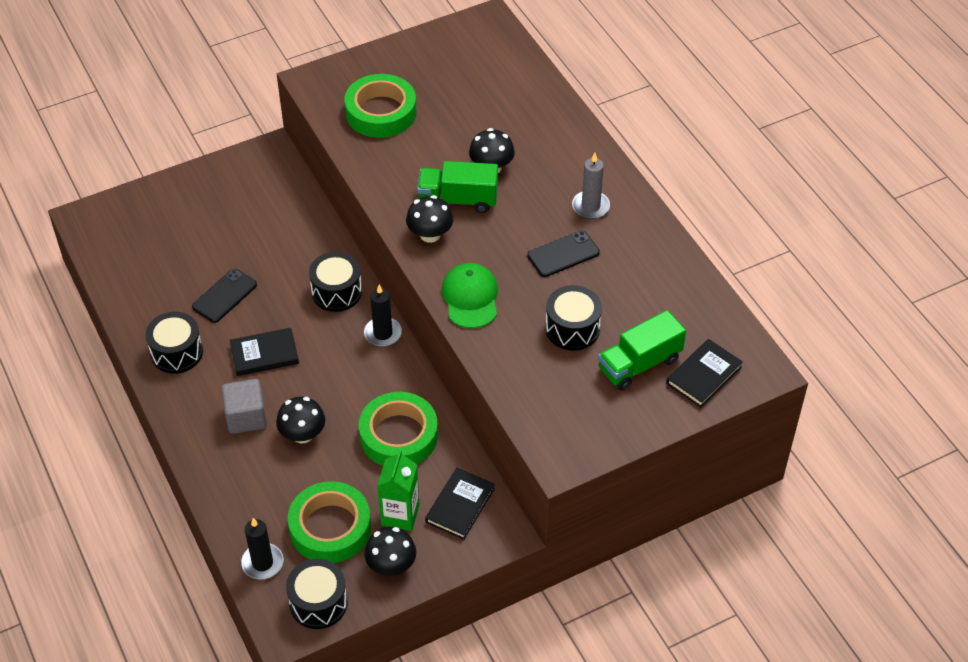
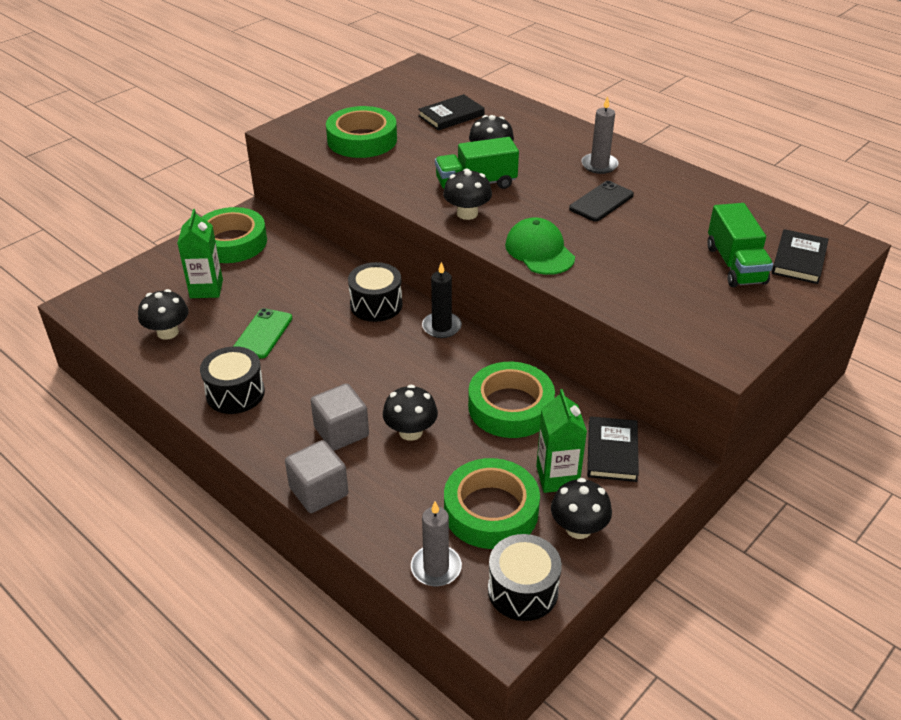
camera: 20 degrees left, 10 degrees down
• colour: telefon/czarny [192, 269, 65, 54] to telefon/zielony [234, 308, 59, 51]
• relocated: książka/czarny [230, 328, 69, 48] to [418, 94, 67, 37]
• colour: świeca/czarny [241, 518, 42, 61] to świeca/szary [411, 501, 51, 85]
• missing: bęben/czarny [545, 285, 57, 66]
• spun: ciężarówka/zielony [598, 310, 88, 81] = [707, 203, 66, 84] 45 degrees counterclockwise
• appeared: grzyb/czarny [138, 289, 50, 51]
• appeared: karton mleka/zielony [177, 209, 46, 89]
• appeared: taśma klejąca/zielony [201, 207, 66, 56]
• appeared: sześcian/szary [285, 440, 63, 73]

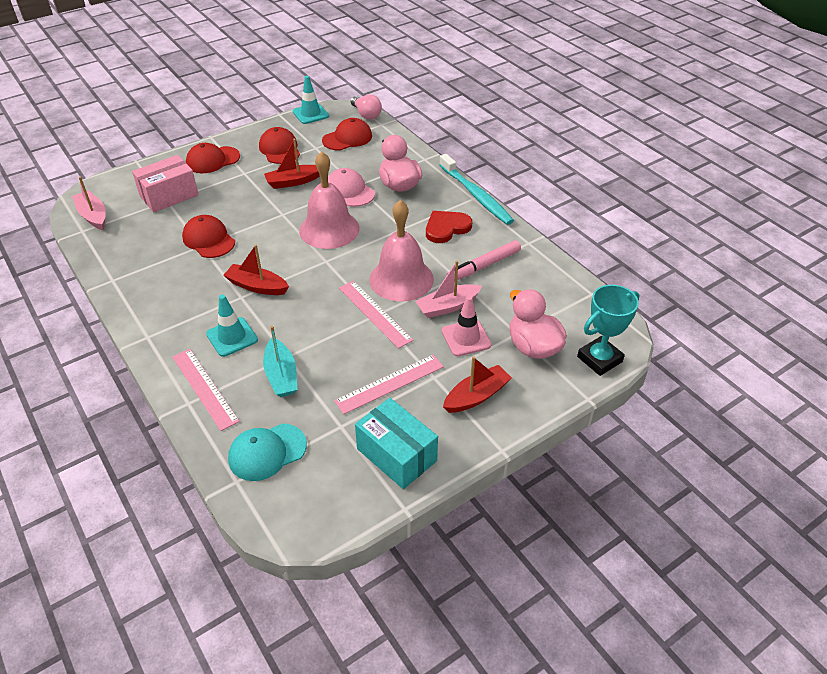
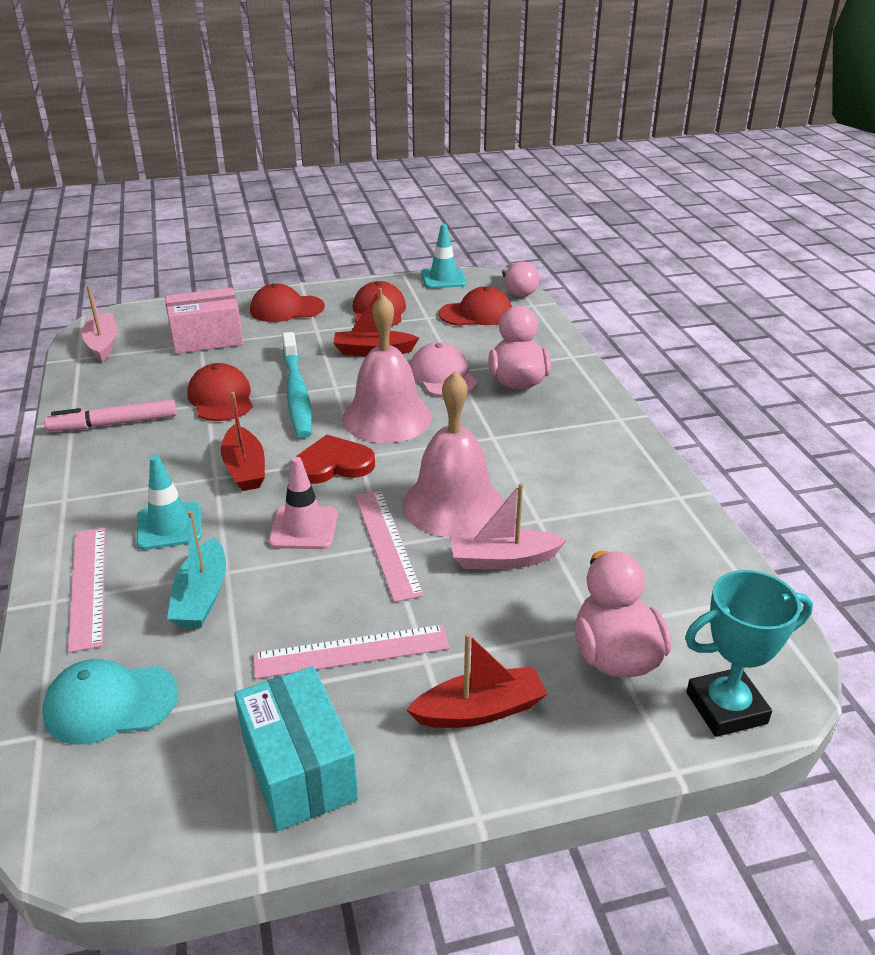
camera: 20 degrees right, 10 degrees down
• spun: łódka/czerwony [223, 245, 66, 50] = [221, 392, 44, 99] 150 degrees counterclockwise
• relocated: serce/czerwony [426, 211, 46, 32] to [296, 435, 79, 49]
• relocated: szczoteczka do zębów/turkusowy [439, 154, 75, 71] to [282, 332, 30, 106]
• relocated: pachołek/różowy [442, 296, 50, 60] to [269, 457, 69, 92]
• relocated: flamaster/różowy [446, 240, 75, 41] to [44, 399, 133, 32]

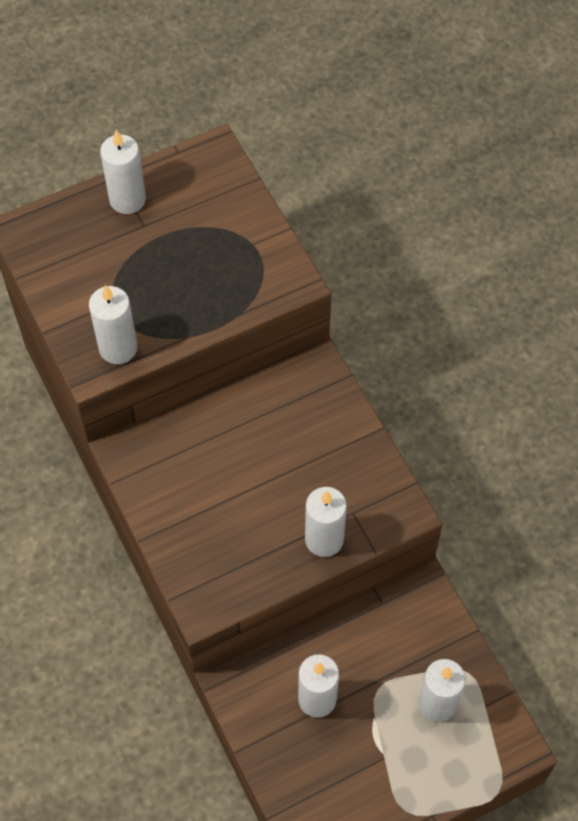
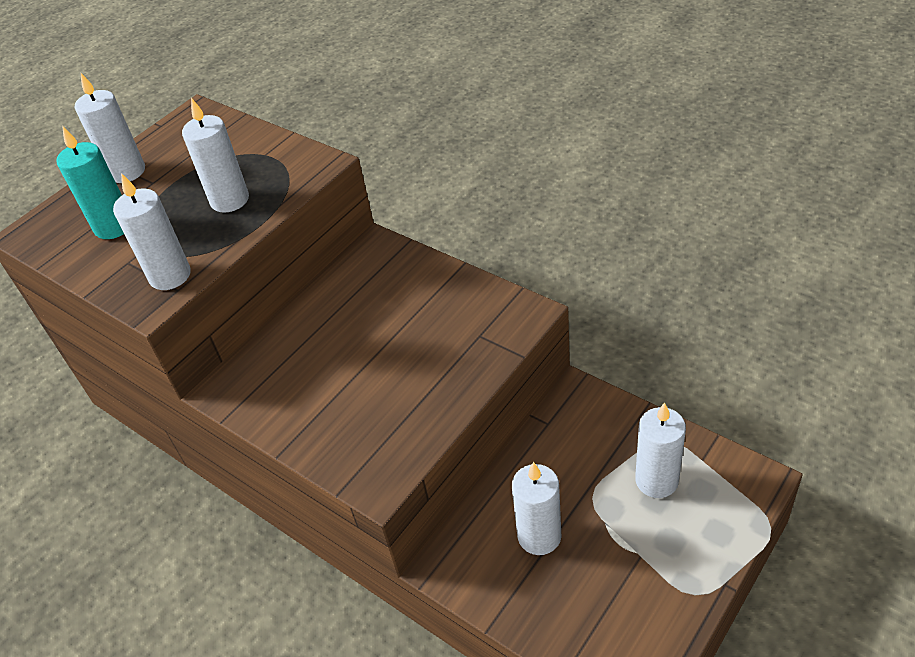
camera: 20 degrees left, 15 degrees down
• relocated: świeca/biały [305, 487, 42, 70] to [182, 98, 67, 115]
• appeared: świeca/turkusowy [57, 126, 67, 113]

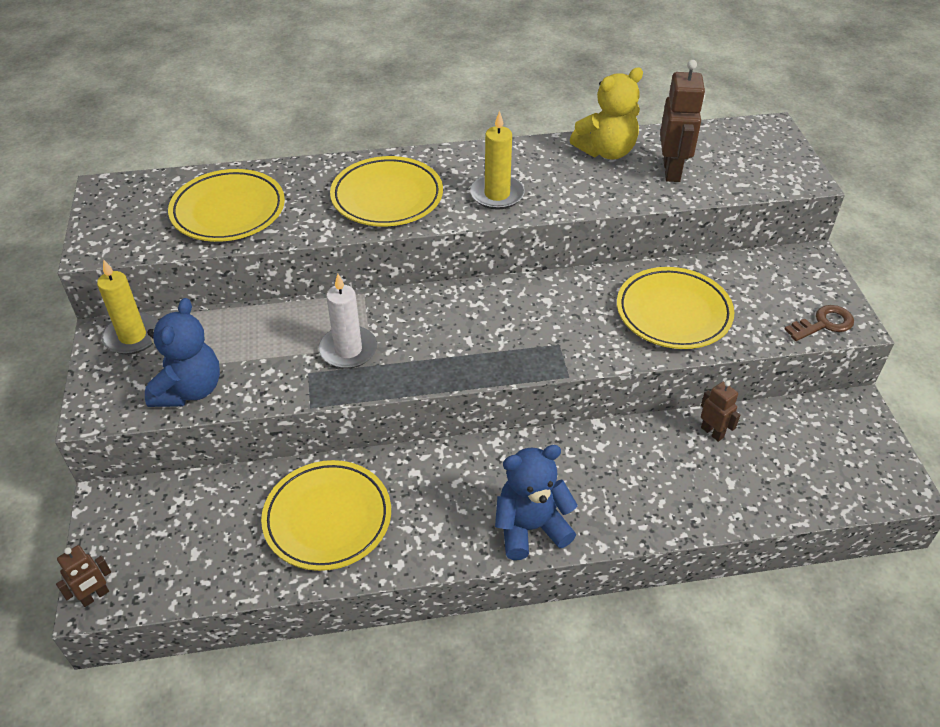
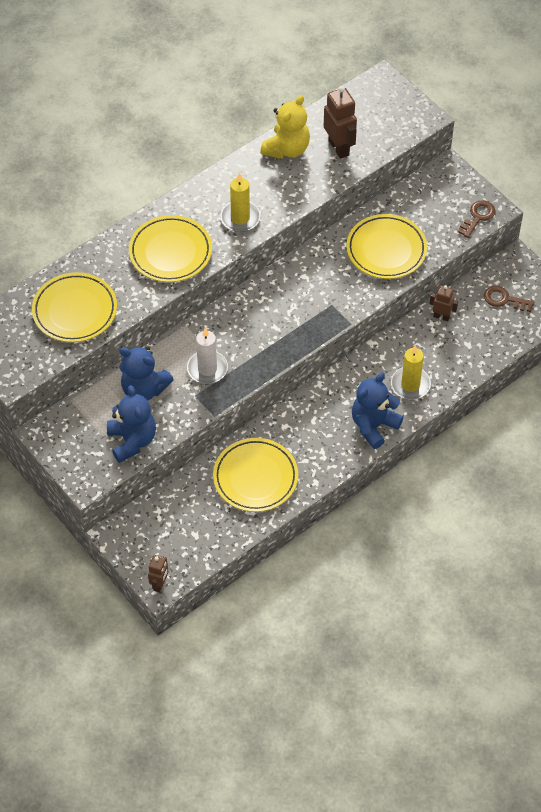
camera: 30 degrees left, 10 degrees up
• relocated: świeca/żółty [97, 259, 62, 95] to [391, 345, 40, 55]
• appeared: miś/niebieski [119, 346, 55, 54]
• appeared: klucz/brązowy [484, 286, 50, 26]

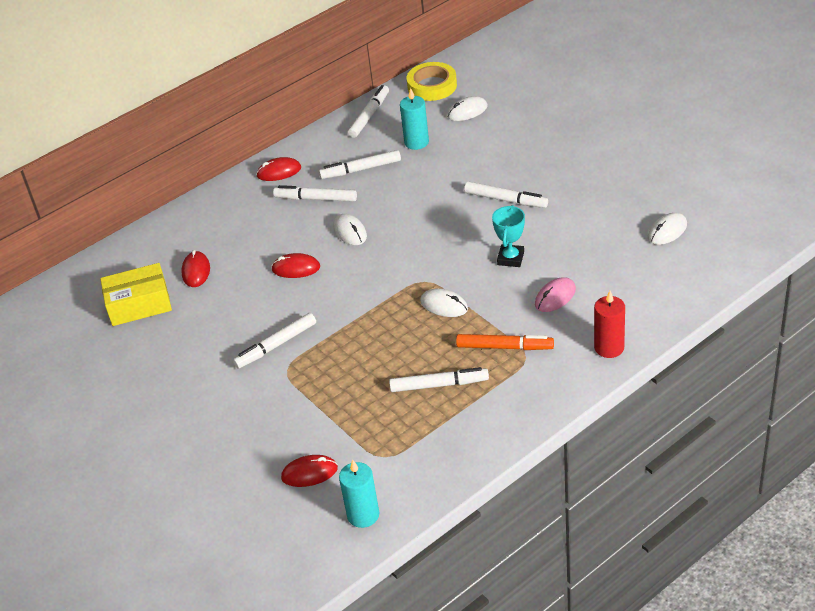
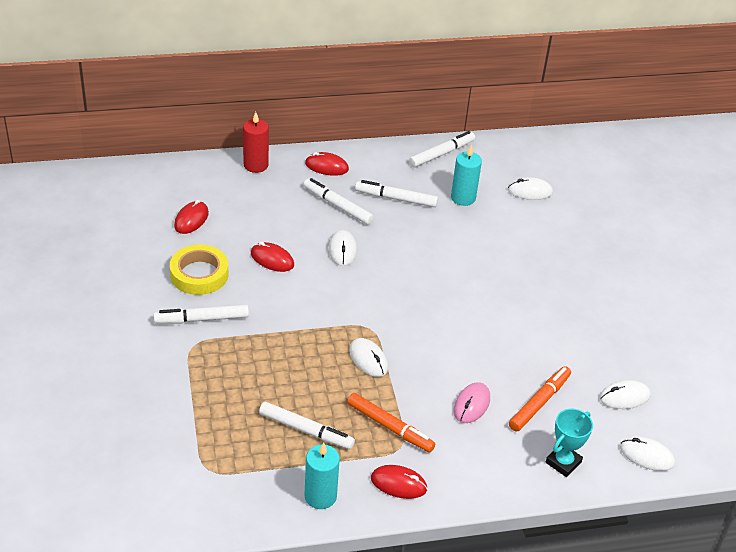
camera: 20 degrees right, 0 degrees up
• missing: pudełko/żółty [100, 263, 72, 63]
• relocated: myszka/czerwony [281, 455, 57, 32] to [371, 465, 57, 34]
• relocated: świeca/turkusowy [339, 459, 40, 69] to [304, 443, 36, 66]
• relocated: taśma klejąca/żółty [407, 62, 50, 39] to [170, 245, 58, 50]
• missing: flamaster/biały [464, 181, 84, 27]
• relocated: puchar/turkusowy [492, 205, 33, 62] to [546, 409, 47, 68]
• spun: myszka/różowy [535, 277, 41, 35] = [454, 382, 36, 41] 45 degrees counterclockwise
• relocated: świeca/czerwony [594, 291, 31, 67] to [243, 112, 26, 61]
• appeared: flamaster/pomarańczowy [509, 366, 62, 66]
• appeared: myszka/biały [620, 436, 55, 35]

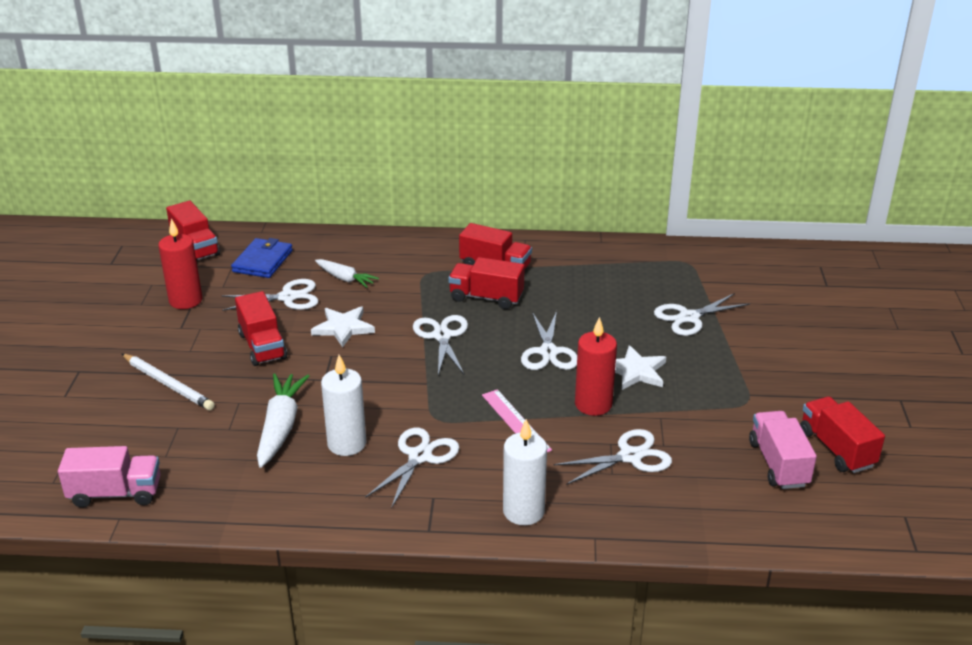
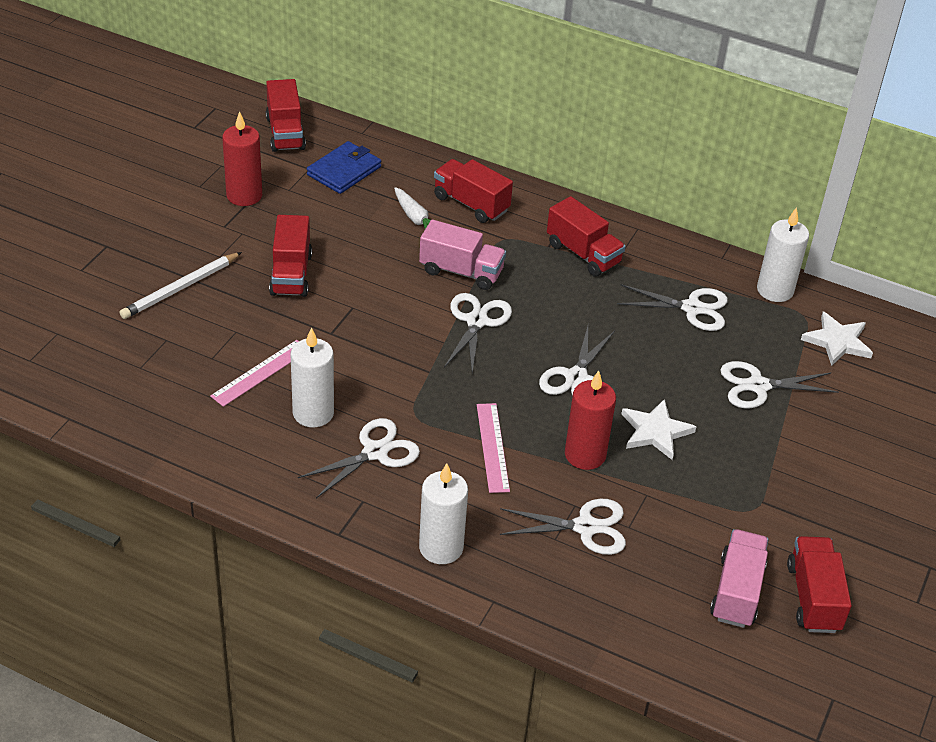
camera: 20 degrees right, 10 degrees up
• relocated: ciężarówka/różowy [58, 446, 102, 62] to [419, 220, 87, 70]
• spun: ołówek/biały [122, 354, 93, 56] = [120, 252, 122, 67] 75 degrees clockwise
• relocated: nożyczki/biały [222, 279, 96, 32] to [617, 284, 111, 47]
• exchanged: marchewka/biały [257, 373, 52, 95] to linijka/różowy [210, 340, 89, 67]
• relocated: gwiazda/biały [311, 306, 64, 42] to [801, 311, 72, 55]
• relocated: ciężarówka/czerwony [448, 257, 77, 52] to [434, 159, 79, 64]
• appeared: świeca/biały [757, 207, 52, 95]

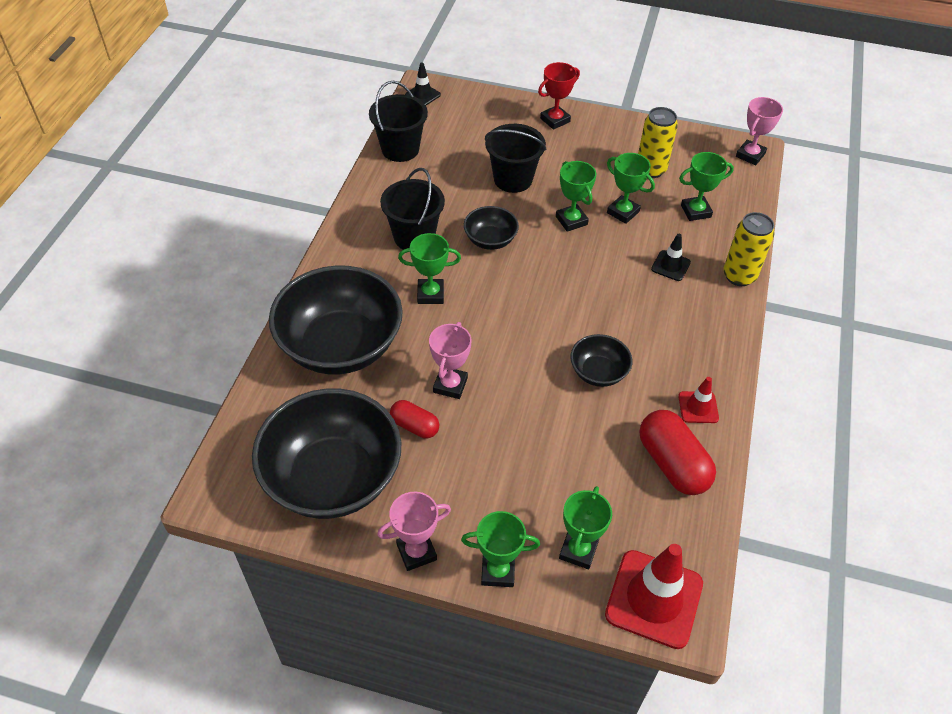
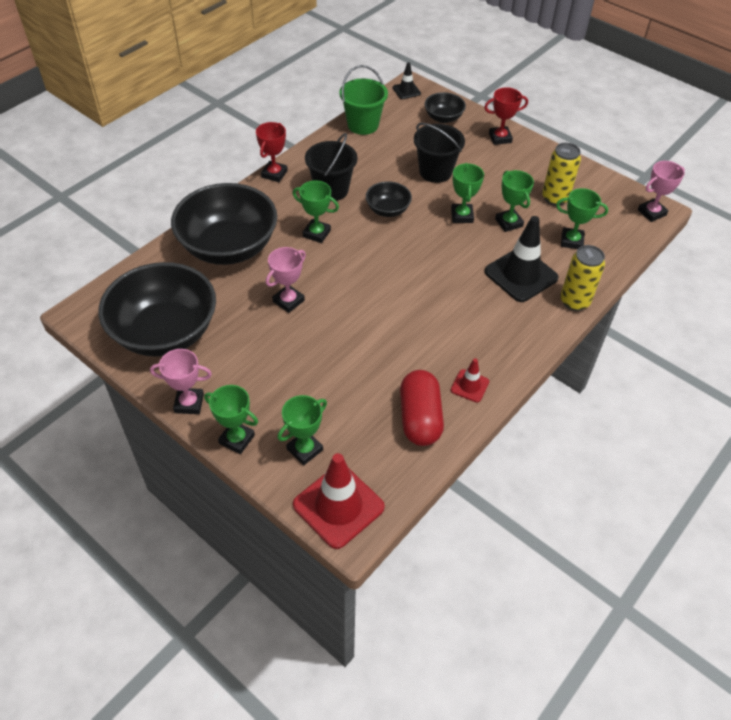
camera: 25 degrees right, 0 degrees up
• colour: wiadro/czarny [369, 81, 59, 81] to wiadro/zielony [340, 65, 48, 70]
• missing: kapsułka/czerwony [390, 400, 50, 39]
• relocated: miska/czarny [570, 334, 62, 53] to [425, 92, 41, 31]
• size: pachołek/czarny [651, 234, 40, 47] = [484, 216, 75, 86] x1.98
• appeared: puchar/czerwony [256, 122, 32, 60]

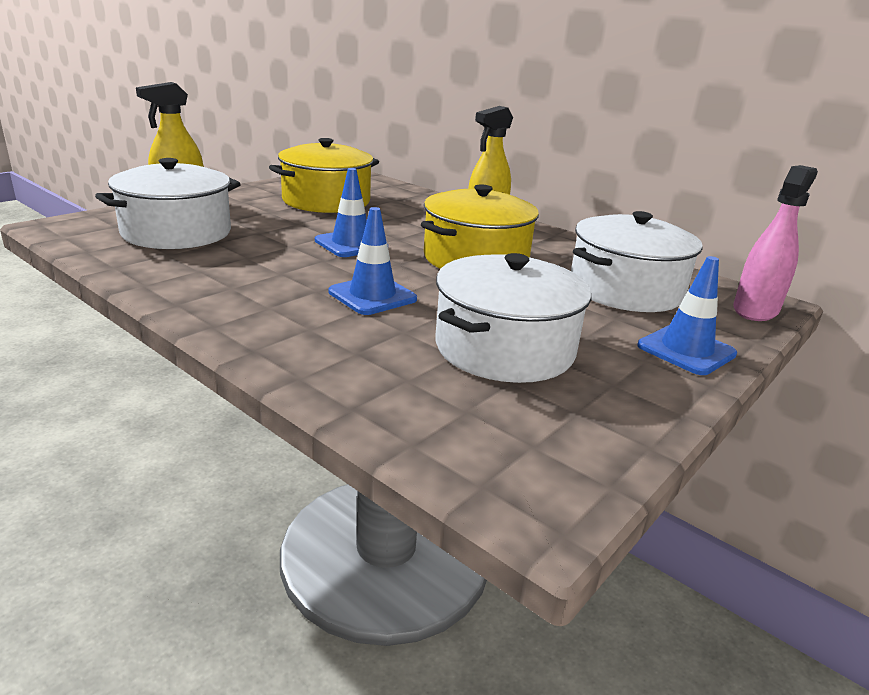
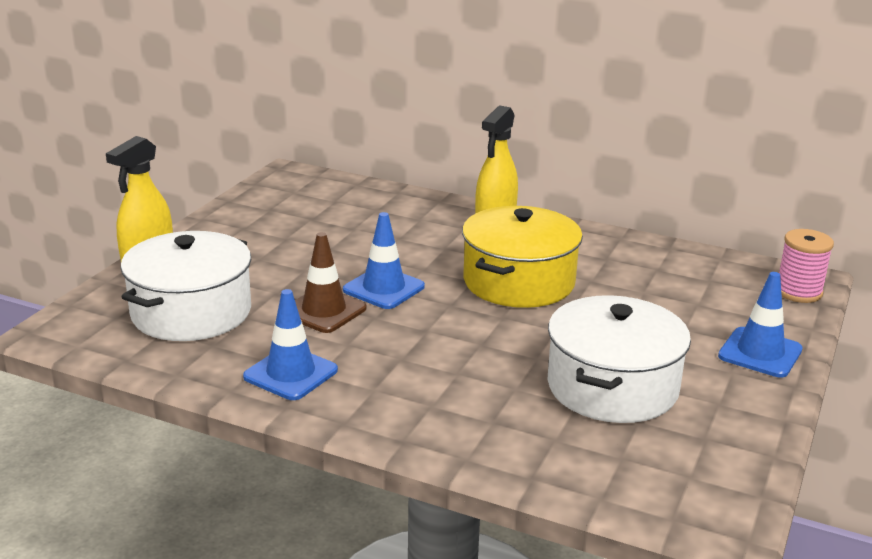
camera: 15 degrees left, 0 degrees up
• missing: garnek/żółty [269, 138, 110, 75]
• relocated: pachołek/niebieski [329, 207, 88, 108] to [243, 289, 95, 111]
• missing: garnek/biały [571, 211, 132, 101]
• exchanged: spryskiwacz/różowy [733, 165, 85, 156] to szpulka/różowy [779, 229, 55, 74]
• appeared: pachołek/brązowy [295, 232, 71, 101]

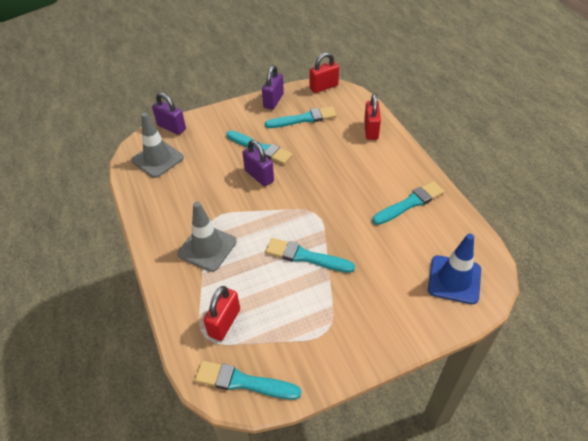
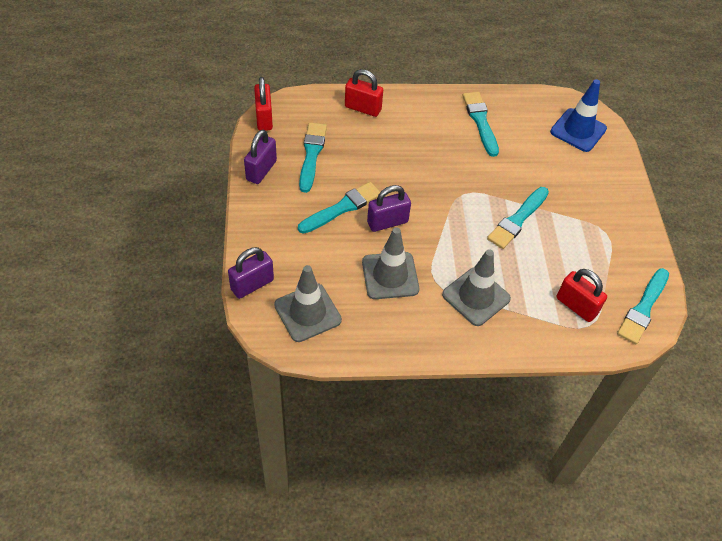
camera: 75 degrees left, 5 degrees up
• spun: kłódka/fioletowy [262, 65, 22, 45] = [244, 130, 33, 54] 75 degrees clockwise
• appeared: pachołek/szary [362, 227, 57, 72]

